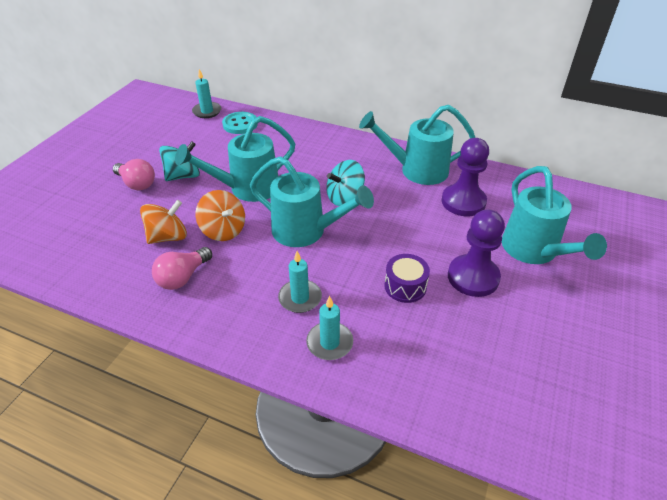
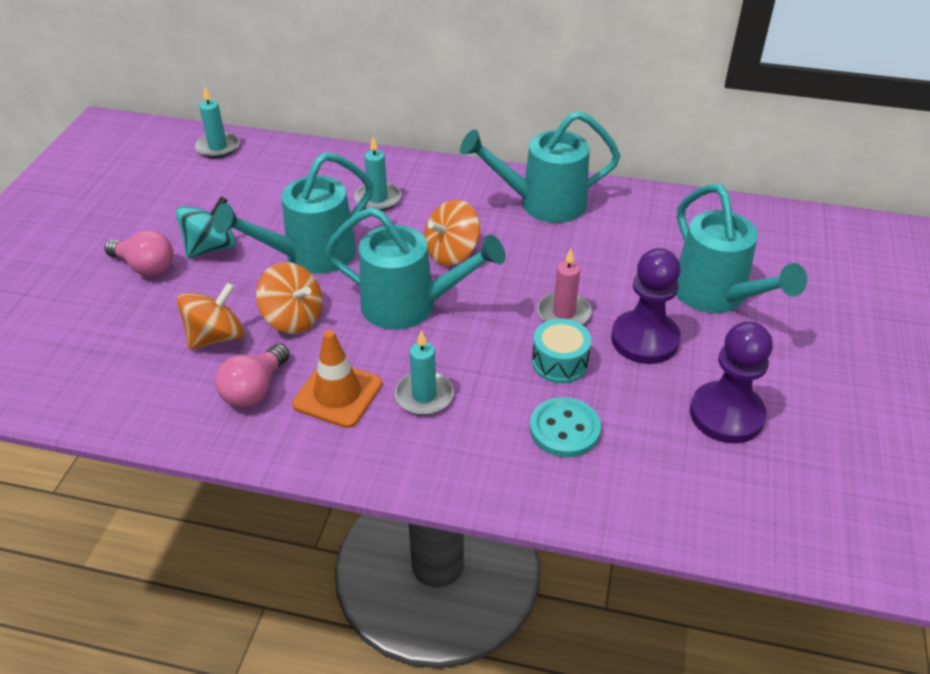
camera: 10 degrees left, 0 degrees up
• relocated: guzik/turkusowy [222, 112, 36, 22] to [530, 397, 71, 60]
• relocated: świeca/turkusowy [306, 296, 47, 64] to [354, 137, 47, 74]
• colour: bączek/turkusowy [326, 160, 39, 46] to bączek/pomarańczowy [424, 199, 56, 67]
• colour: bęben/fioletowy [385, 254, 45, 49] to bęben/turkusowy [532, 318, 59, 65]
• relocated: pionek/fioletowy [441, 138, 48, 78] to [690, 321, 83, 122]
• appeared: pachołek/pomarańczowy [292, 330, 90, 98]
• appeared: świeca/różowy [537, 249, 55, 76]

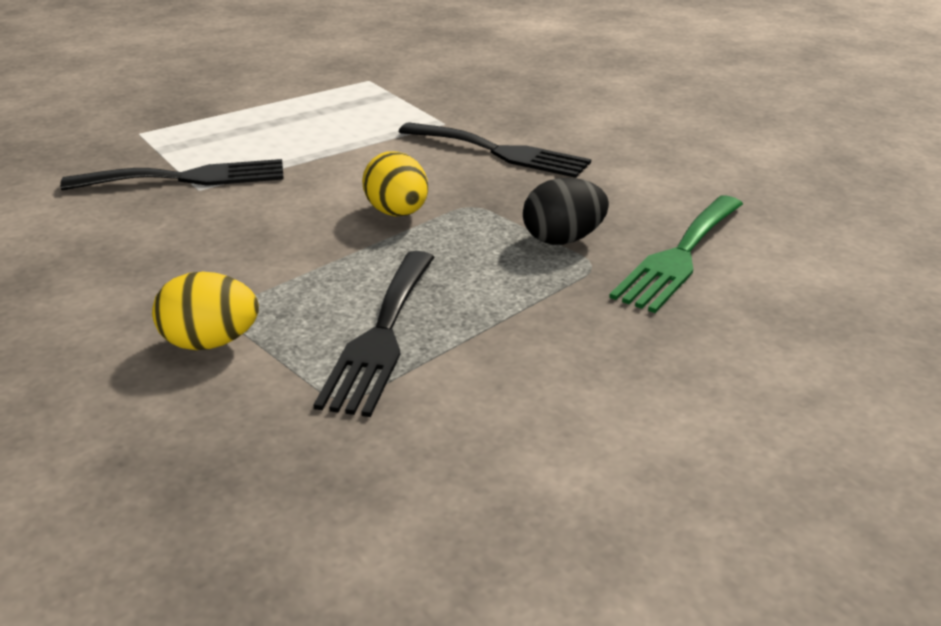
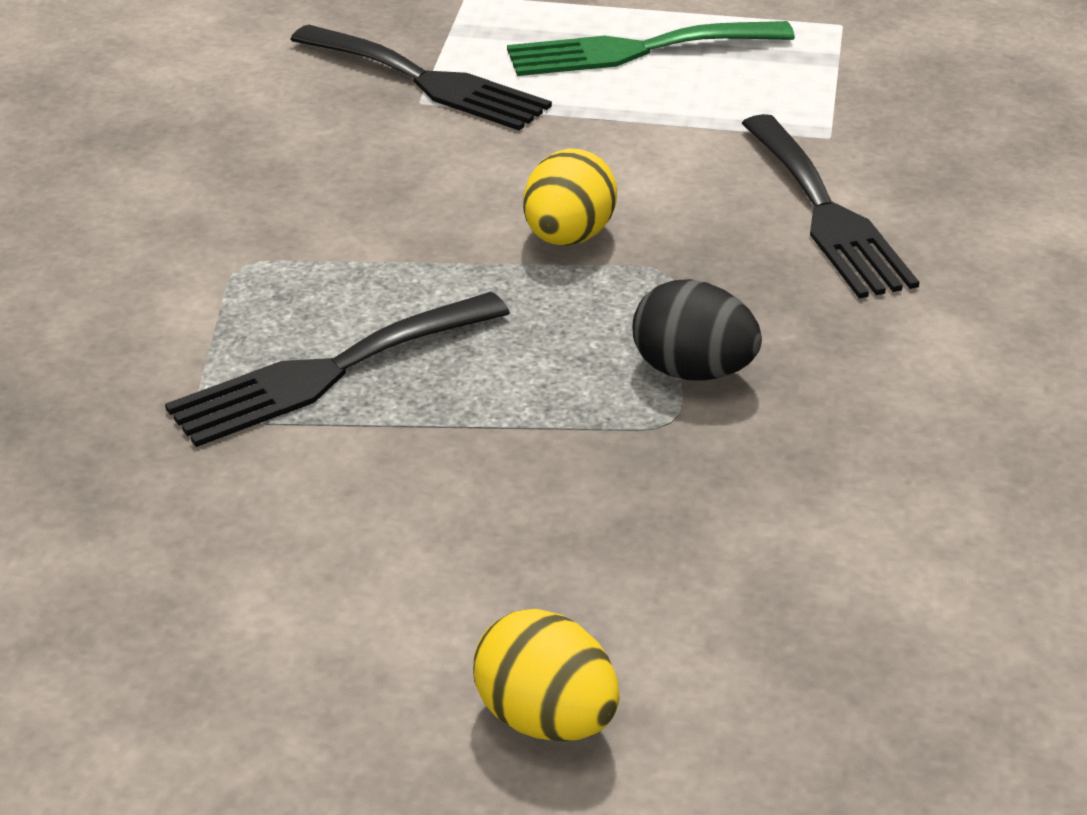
camera: 45 degrees right, 5 degrees up
• relocated: jajko/żółty [152, 271, 107, 79] to [473, 609, 147, 133]
• relocated: widelec/zielony [609, 196, 134, 117] to [507, 21, 288, 55]

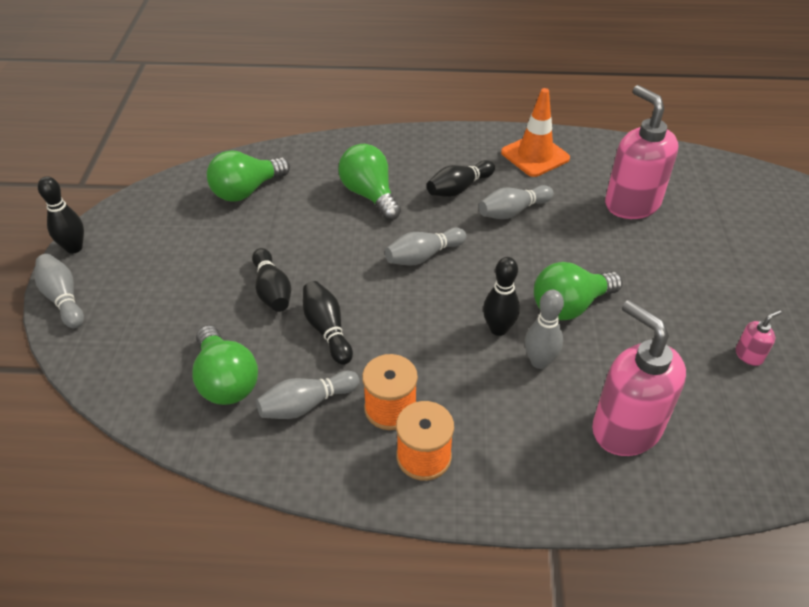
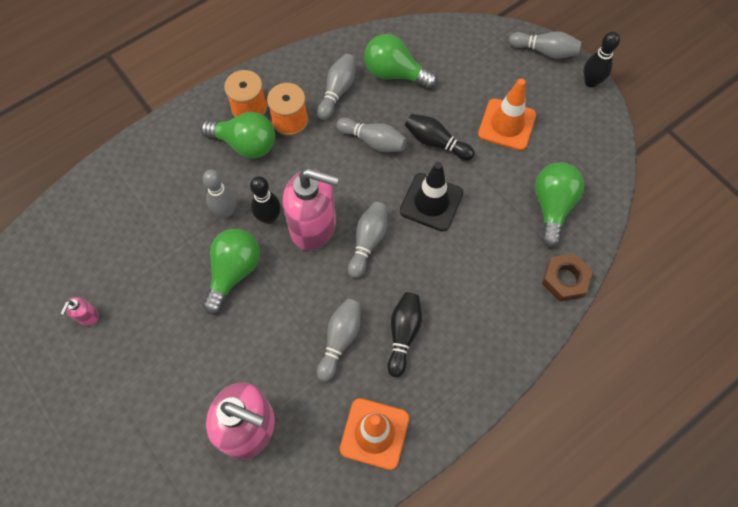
camera: 140 degrees right, 20 degrees up
• colour: kręgiel/czarny [303, 281, 50, 84] to kręgiel/szary [336, 118, 71, 34]
• relocated: żarówka/zielony [338, 144, 63, 76] to [201, 112, 74, 47]
• relocated: dozownik mydła/różowy [592, 300, 94, 156] to [283, 168, 56, 82]
• appeared: pachołek/czarny [400, 162, 63, 70]
• appeared: pachołek/pomarańczowy [478, 79, 58, 72]
• appeared: nakrętka/brązowy [542, 253, 51, 48]

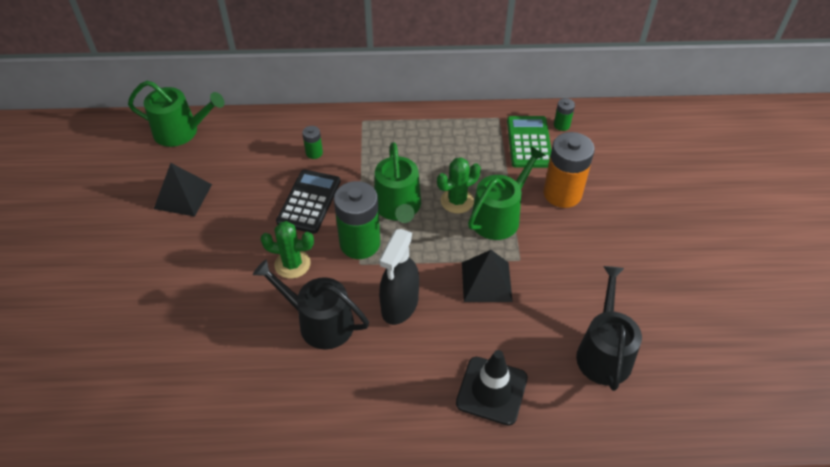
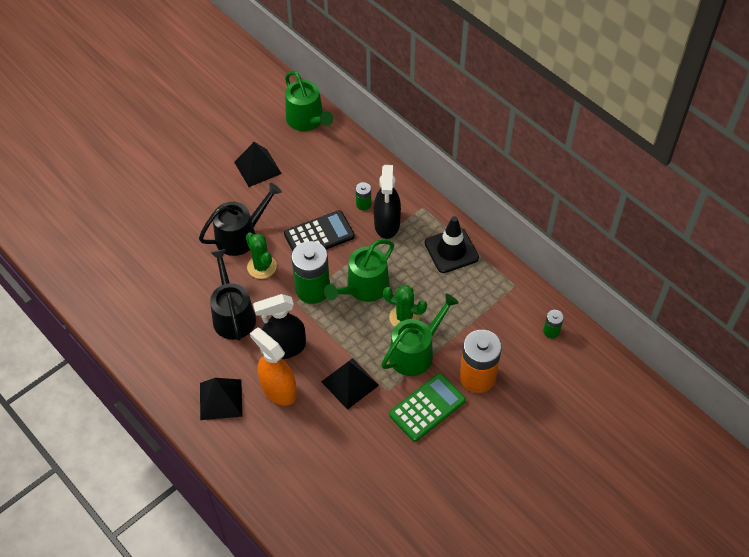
camera: 50 degrees right, 5 degrees up
• relocated: pachołek/czarny [456, 350, 72, 76] to [425, 216, 54, 57]
• spun: konewka/zielony [468, 146, 78, 94] = [381, 293, 78, 83] 45 degrees counterclockwise
• relocated: kalkulator/zielony [507, 116, 44, 52] to [389, 373, 77, 69]
• relocated: konewka/czarny [576, 266, 66, 125] to [199, 183, 83, 73]
• appeared: piramida/czarny [200, 378, 42, 42]
• appeared: spryskiwacz/pomarańczowy [250, 327, 47, 79]
• appeared: spryskiwacz/czarny [374, 165, 27, 74]

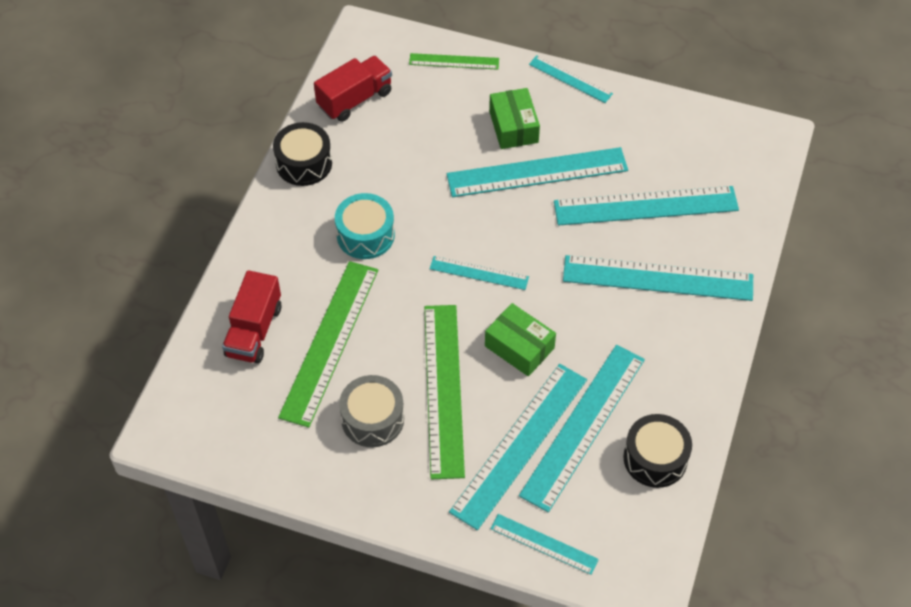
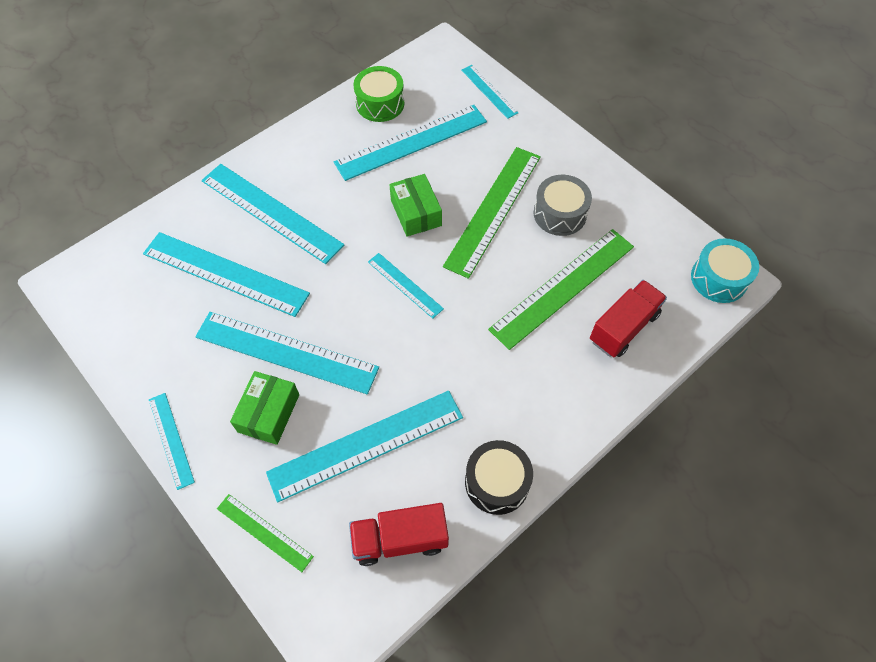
camera: 150 degrees left, 5 degrees up
• relocated: bęben/turkusowy [335, 193, 60, 66] to [691, 238, 68, 65]
• relocated: linijka/turkusowy [449, 364, 138, 166] to [266, 391, 197, 111]
• colour: bęben/czarny [624, 414, 68, 74] to bęben/zielony [354, 66, 50, 56]

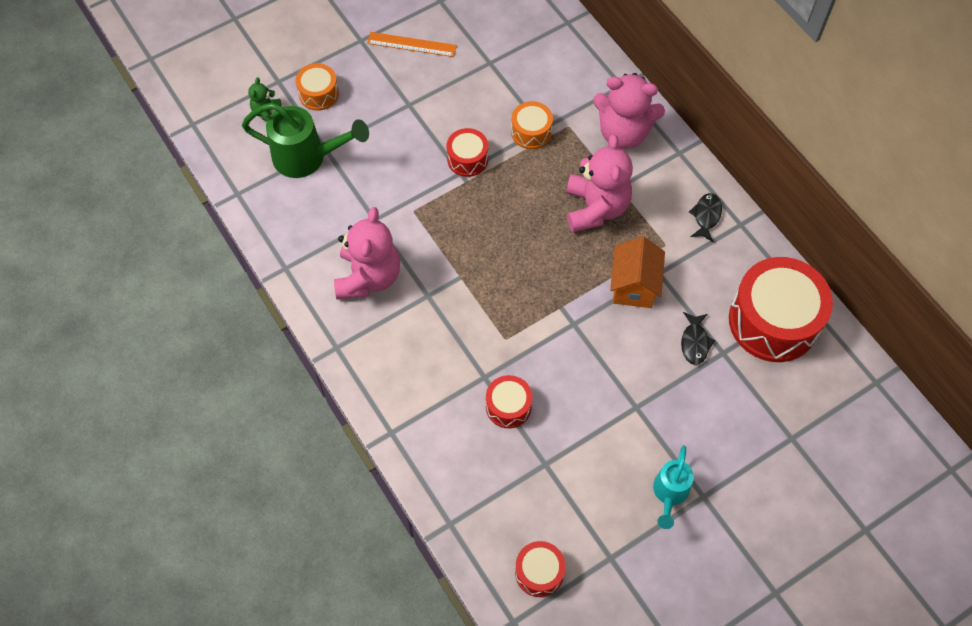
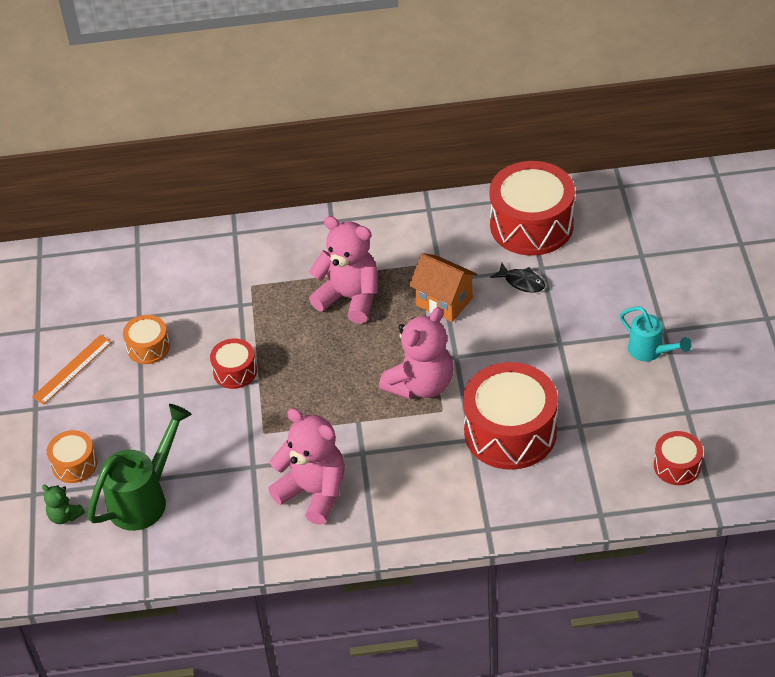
camera: 60 degrees left, 15 degrees down
• size: bęben/czerwony [486, 375, 46, 53] = [463, 362, 95, 108] x2.02
• relocated: bęben/pomarańczowy [511, 101, 42, 48] to [123, 315, 47, 49]
• relocated: miś/różowy [593, 73, 72, 76] to [379, 307, 74, 92]
• missing: ryba/czarny [689, 193, 33, 49]

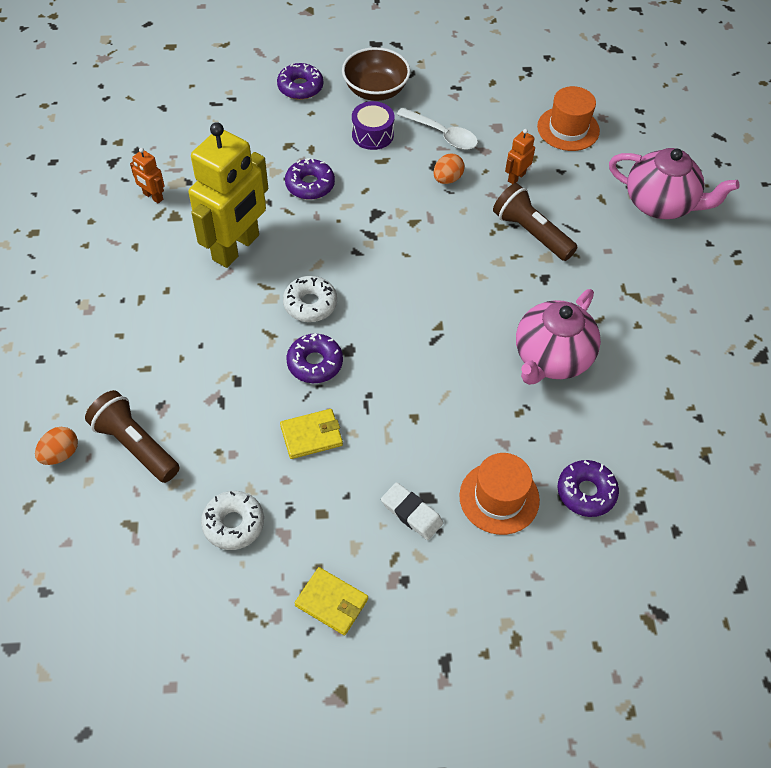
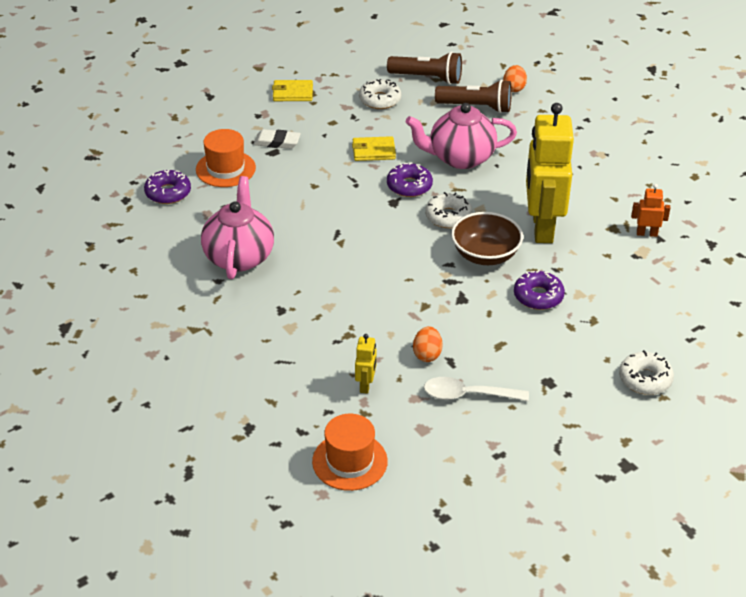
camera: 150 degrees right, 15 degrees down
• colour: donut/fioletowy [277, 63, 46, 37] to donut/biały [619, 350, 55, 45]
• spun: portfel/żółty [280, 409, 63, 50] = [352, 136, 44, 25] 45 degrees clockwise
• relocated: miska/brązowy [342, 47, 68, 54] to [451, 212, 72, 53]
• missing: bęben/fioletowy [352, 101, 42, 49]
• relocated: latarka/brązowy [493, 183, 85, 78] to [387, 52, 75, 33]
• colour: robot/pomarańczowy [505, 129, 30, 55] to robot/żółty [355, 334, 22, 60]
• relocated: imbryk/różowy [609, 148, 130, 71] to [405, 103, 112, 66]

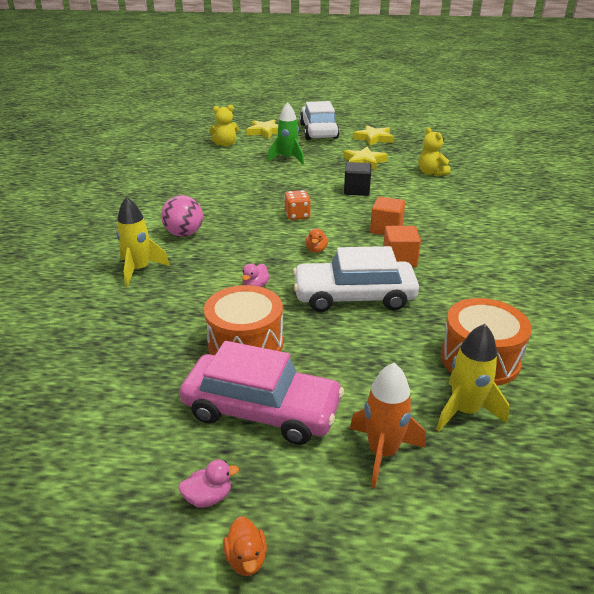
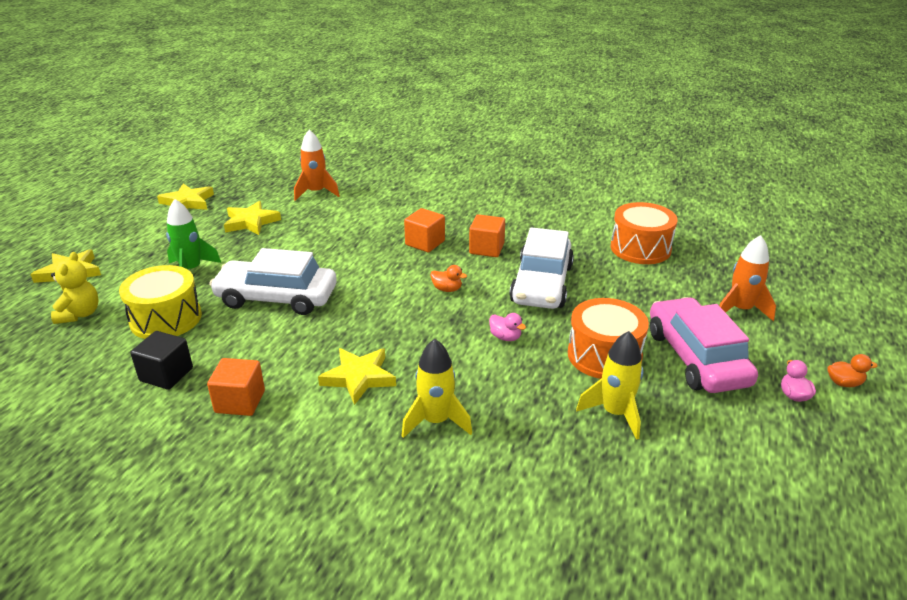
camera: 75 degrees left, 0 degrees up
• exchanged: piłka/różowy [161, 195, 42, 42] to gwiazda/żółty [318, 348, 78, 57]
• spun: samochód/różowy [180, 341, 164, 104] = [650, 297, 108, 96] 45 degrees counterclockwise
• missing: kostka do gry/pomarańczowy [284, 190, 27, 30]
• relocated: samochód/biały [300, 101, 40, 39] to [209, 248, 128, 67]
• relocated: sześcian/czarny [344, 162, 27, 34] to [130, 331, 63, 59]
• exchanged: miś/żółty [419, 127, 32, 49] to rakieta/pomarańczowy [294, 129, 46, 72]
• relocated: rakieta/żółty [436, 324, 73, 107] to [576, 331, 67, 109]
• appeared: bęben/żółty [119, 265, 83, 74]
• appeared: sześcian/pomarańczowy [207, 358, 58, 58]

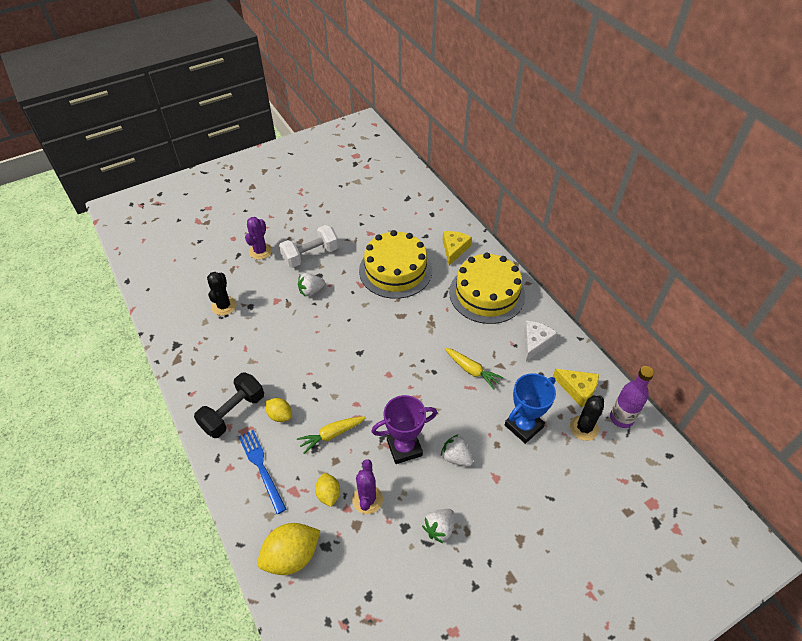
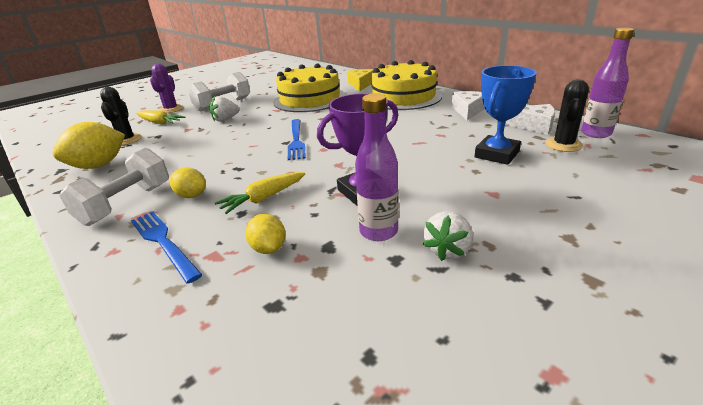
camera: 10 degrees left, 20 degrees down
• colour: hantel/czarny [194, 373, 70, 65] to hantel/biały [60, 148, 109, 78]
• relocated: cytryna/żółty [257, 523, 63, 52] to [53, 122, 72, 47]
• missing: kaktus/fioletowy [352, 459, 31, 55]
• missing: truskawka/biały [441, 434, 32, 32]
• relocated: marchewka/żółty [445, 348, 59, 41] to [136, 110, 49, 14]
• colour: ser/żółty [553, 369, 46, 38] to ser/biały [505, 104, 50, 31]
• appeared: widelec/niebieski [288, 119, 18, 41]
• appeared: butelka/fioletowy [355, 93, 44, 148]

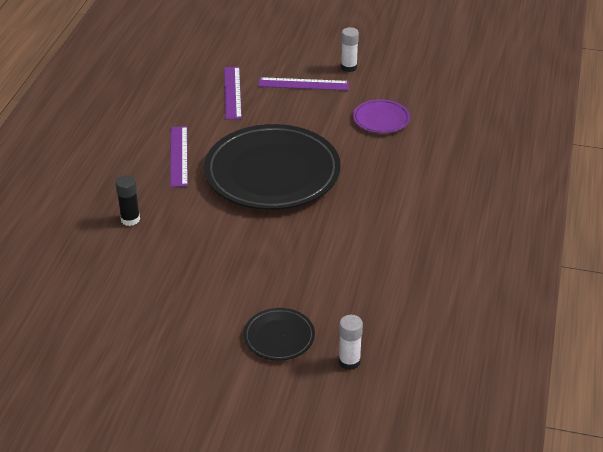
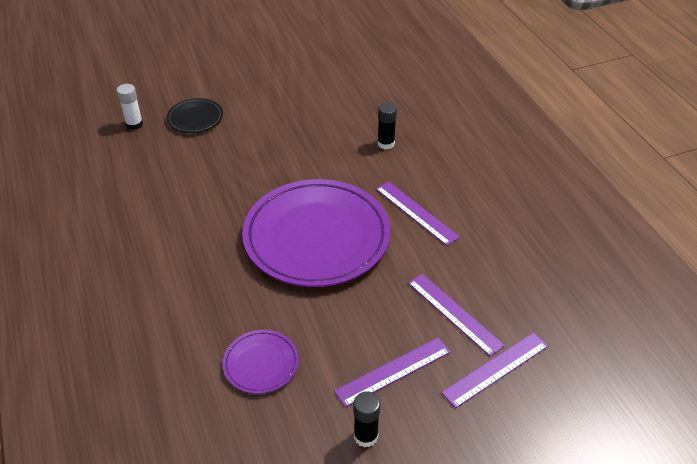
camera: 145 degrees right, 5 degrees up
• colour: talerz/czarny [204, 124, 137, 86] to talerz/fioletowy [242, 179, 149, 108]
• colour: klej w sztyfcie/biały [341, 27, 18, 45] to klej w sztyfcie/czarny [354, 392, 26, 55]
• appeared: linijka/fioletowy [441, 332, 107, 76]

